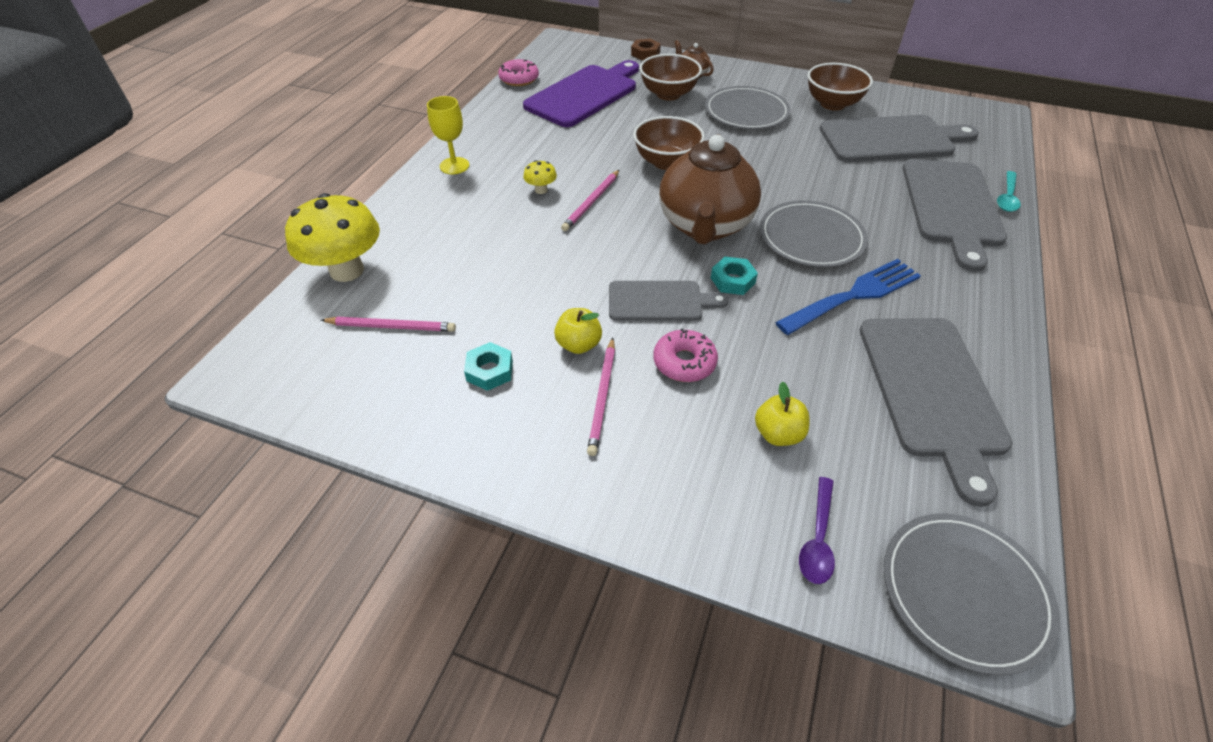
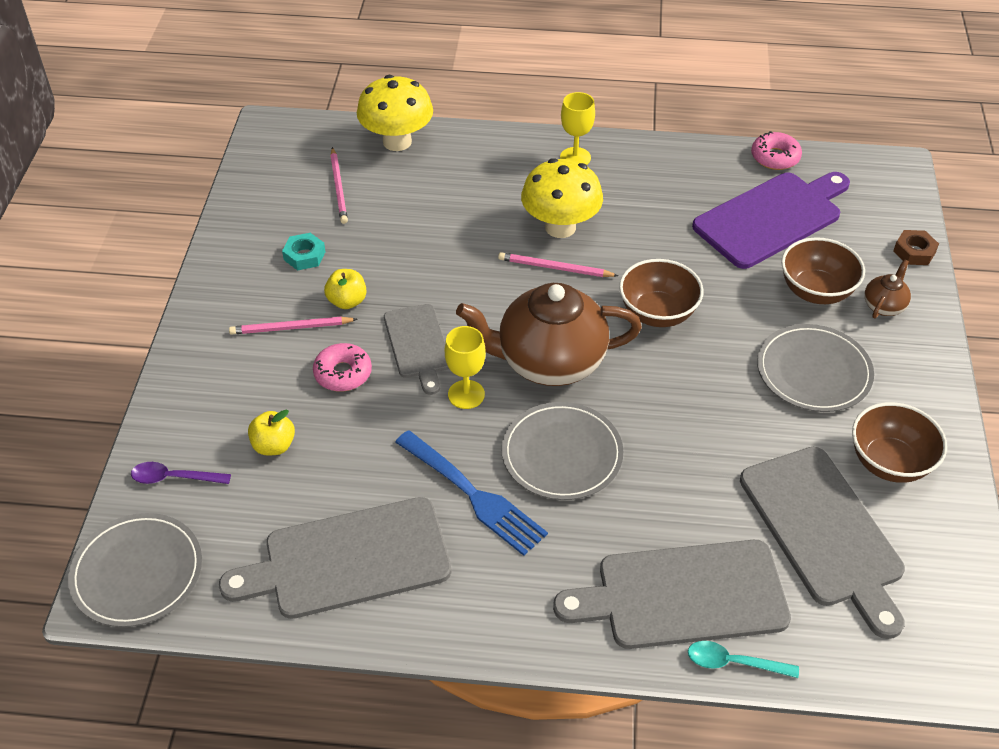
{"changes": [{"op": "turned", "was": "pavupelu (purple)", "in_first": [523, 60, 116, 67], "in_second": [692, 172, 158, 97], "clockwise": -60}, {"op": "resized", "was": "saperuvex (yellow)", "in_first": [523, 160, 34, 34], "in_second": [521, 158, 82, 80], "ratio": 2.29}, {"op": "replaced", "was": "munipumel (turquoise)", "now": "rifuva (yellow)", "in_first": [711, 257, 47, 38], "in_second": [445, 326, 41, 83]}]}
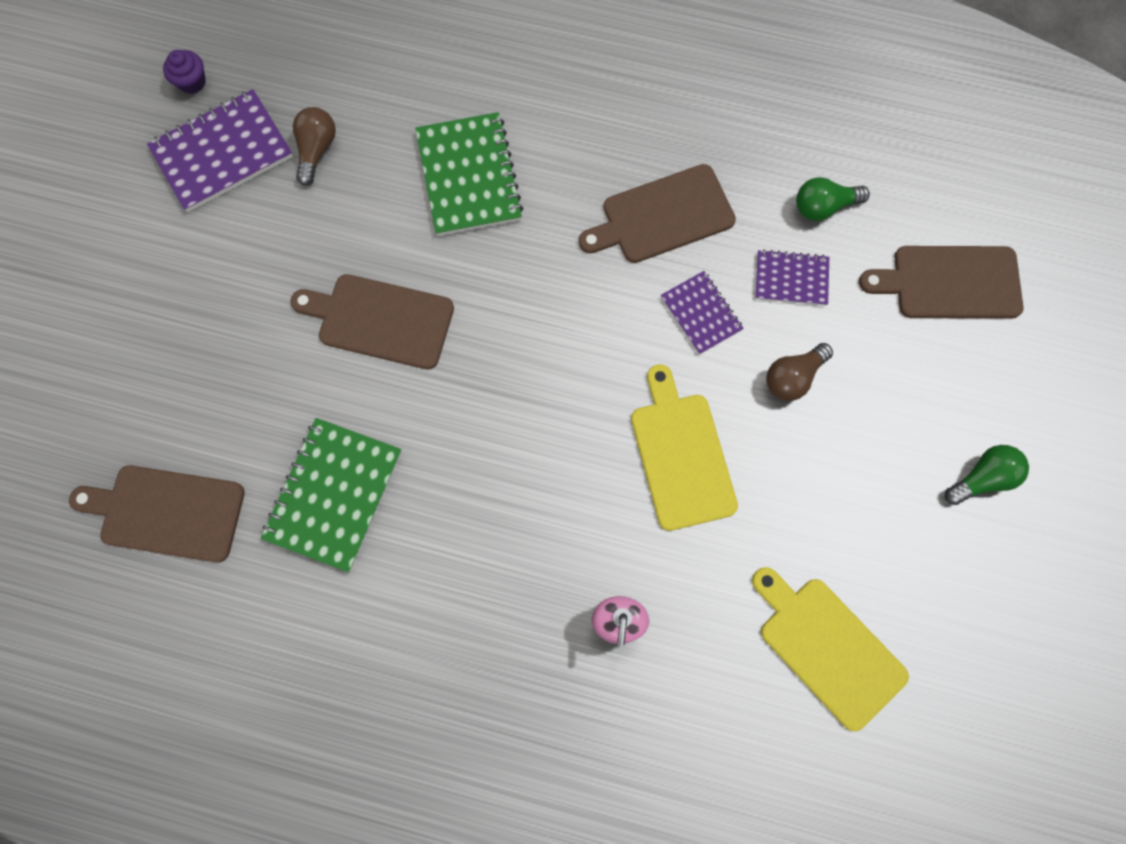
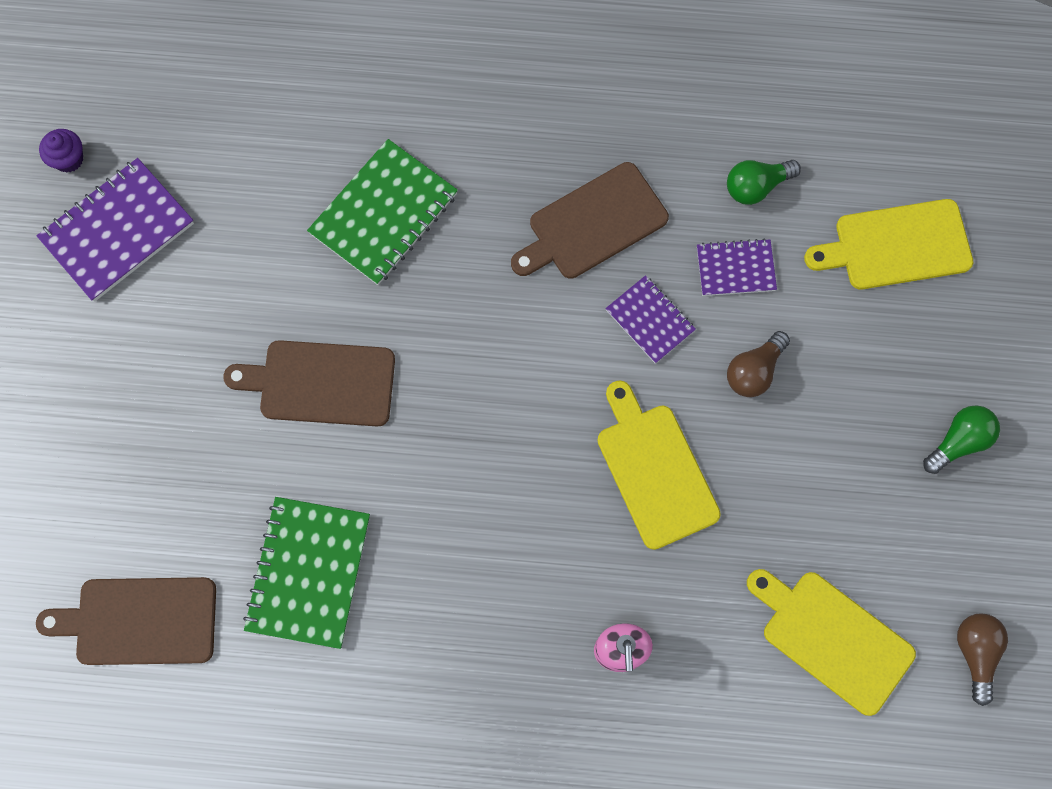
{"changes": [{"op": "moved", "was": "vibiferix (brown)", "in_first": [293, 107, 43, 79], "in_second": [957, 614, 51, 92]}, {"op": "turned", "was": "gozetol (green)", "in_first": [415, 112, 108, 124], "in_second": [307, 139, 151, 146], "clockwise": 60}, {"op": "recoloured", "was": "pavupelu (brown)", "now": "pavupelu (yellow)", "in_first": [859, 246, 165, 73], "in_second": [804, 199, 169, 90]}]}
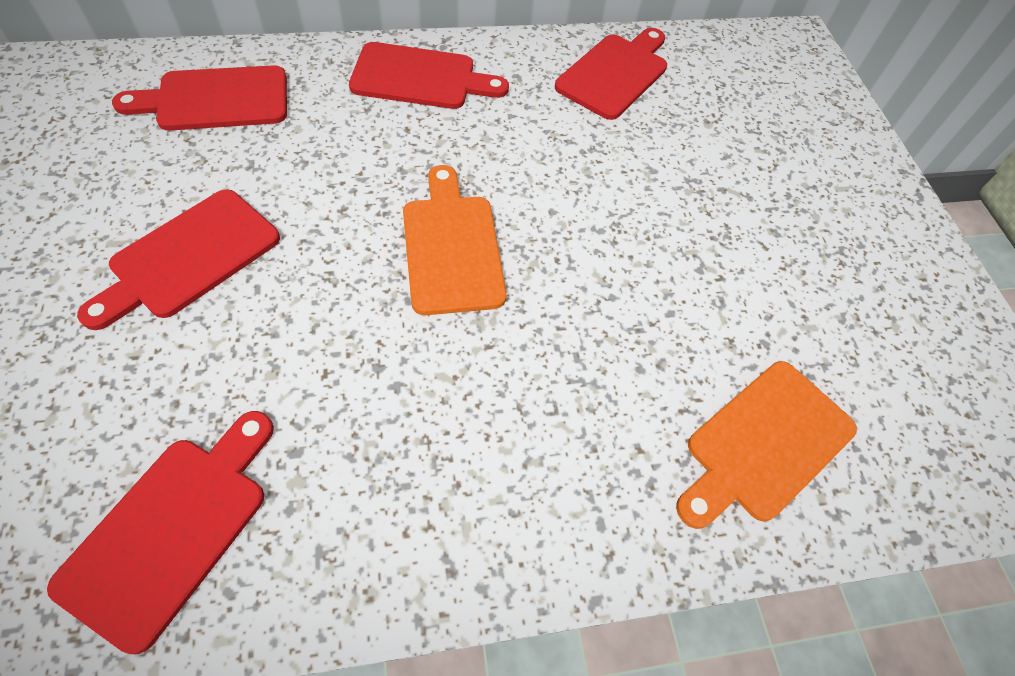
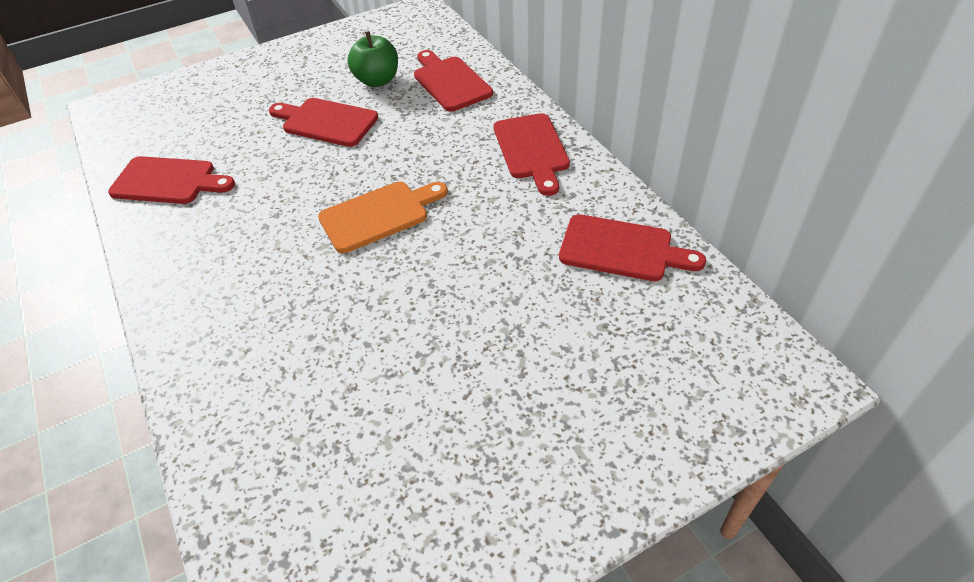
{"changes": [{"op": "removed", "was": "pavupelu (orange)", "in_first": [676, 361, 181, 168]}, {"op": "added", "now": "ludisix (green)", "in_second": [347, 31, 51, 56]}]}
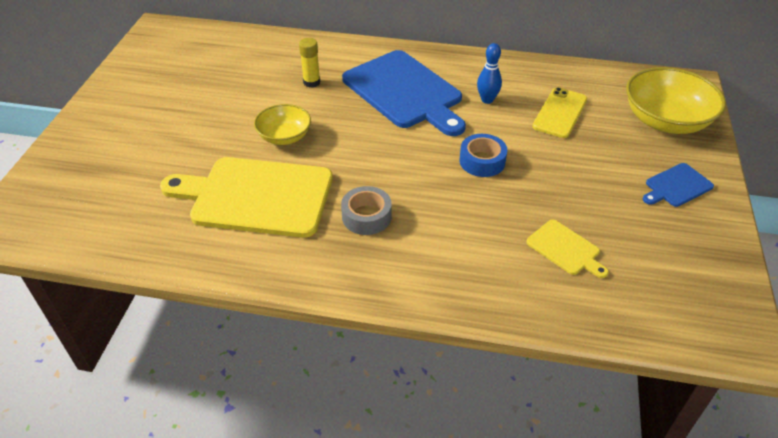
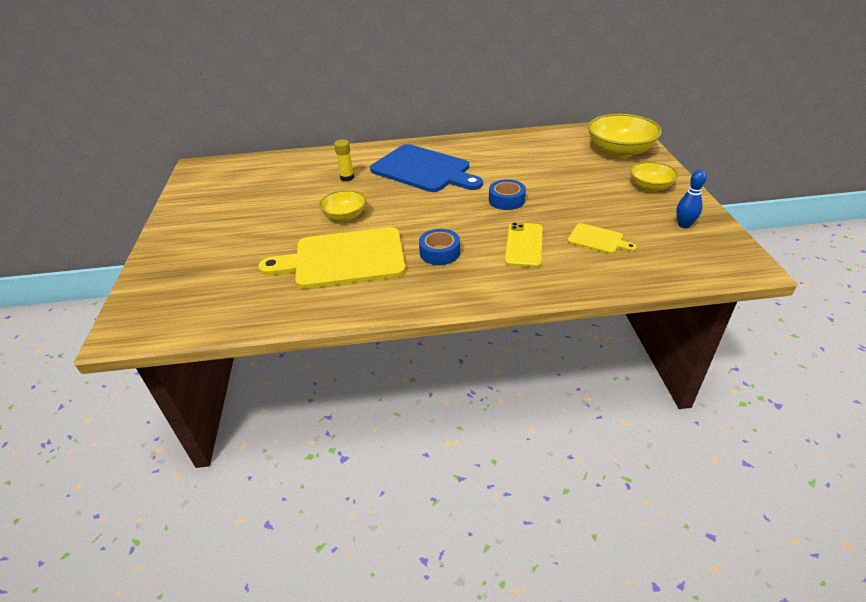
{"changes": [{"op": "recoloured", "was": "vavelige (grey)", "now": "vavelige (blue)", "in_first": [341, 186, 51, 49], "in_second": [419, 229, 41, 36]}, {"op": "moved", "was": "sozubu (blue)", "in_first": [477, 43, 25, 61], "in_second": [676, 170, 31, 58]}, {"op": "moved", "was": "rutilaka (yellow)", "in_first": [532, 87, 55, 51], "in_second": [505, 222, 38, 45]}, {"op": "replaced", "was": "pavupelu (blue)", "now": "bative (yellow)", "in_first": [643, 163, 71, 44], "in_second": [630, 162, 48, 29]}]}
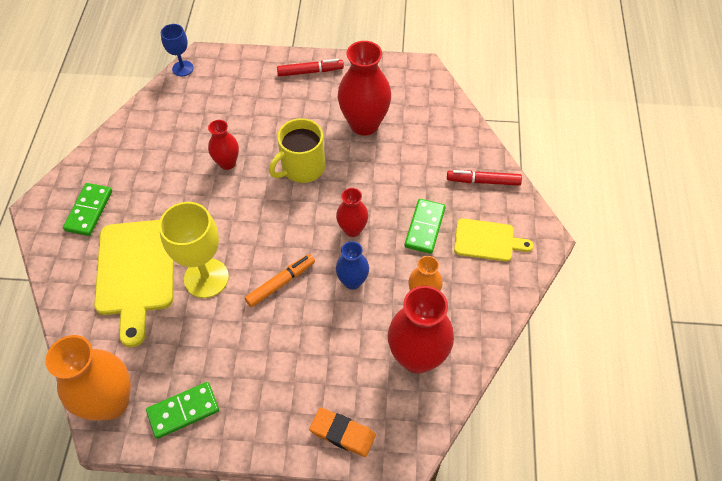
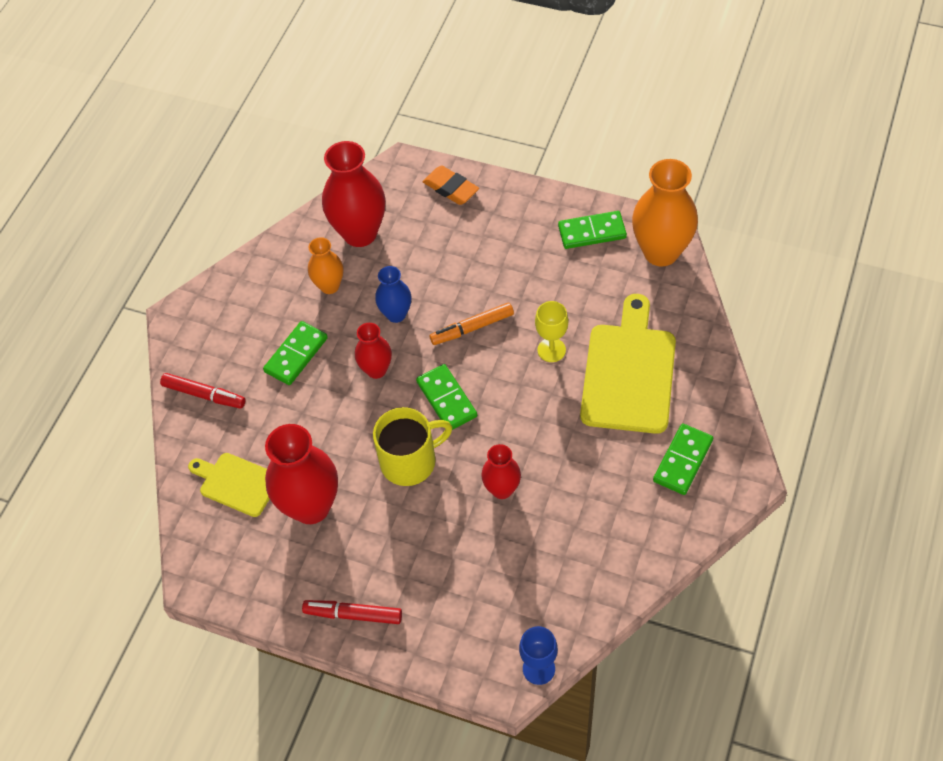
{"changes": [{"op": "resized", "was": "rifuva (yellow)", "in_first": [159, 202, 70, 96], "in_second": [535, 301, 33, 61], "ratio": 0.57}, {"op": "moved", "was": "pavupelu (yellow)", "in_first": [454, 218, 80, 44], "in_second": [188, 453, 82, 64]}, {"op": "added", "now": "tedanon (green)", "in_second": [416, 364, 61, 66]}]}
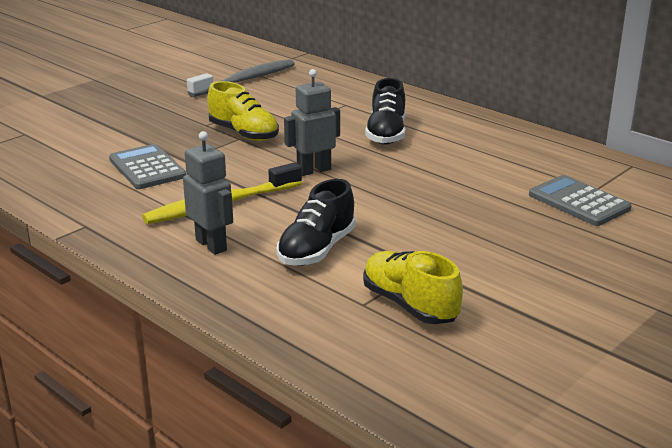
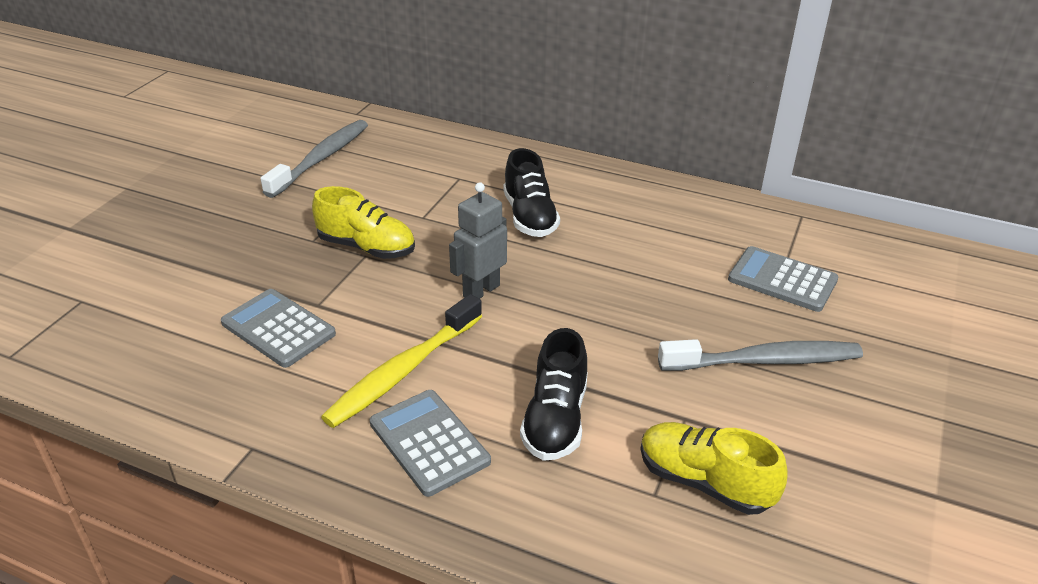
{"changes": [{"op": "replaced", "was": "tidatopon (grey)", "now": "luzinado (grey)", "in_first": [183, 131, 50, 124], "in_second": [370, 390, 121, 107]}, {"op": "added", "now": "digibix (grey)", "in_second": [658, 339, 205, 32]}]}
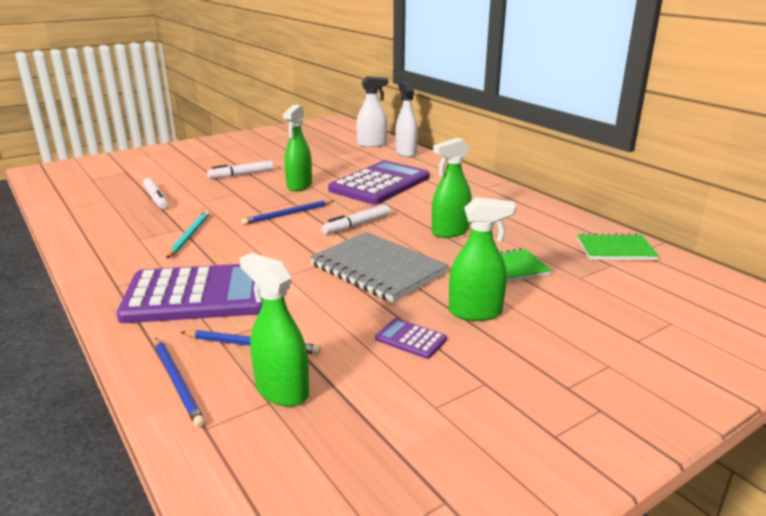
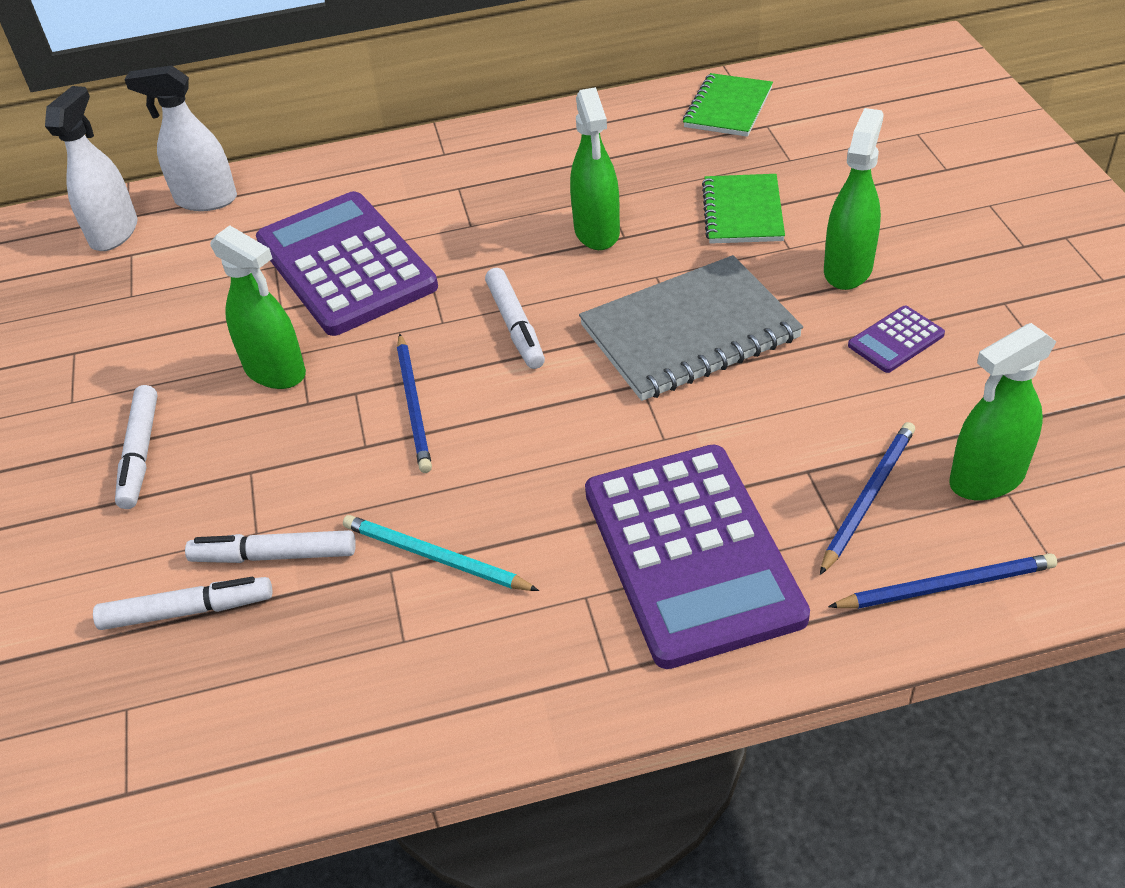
{"changes": [{"op": "turned", "was": "luzinado (purple)", "in_first": [117, 264, 146, 59], "in_second": [585, 444, 225, 225], "clockwise": 150}, {"op": "added", "now": "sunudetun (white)", "in_second": [185, 530, 171, 33]}]}
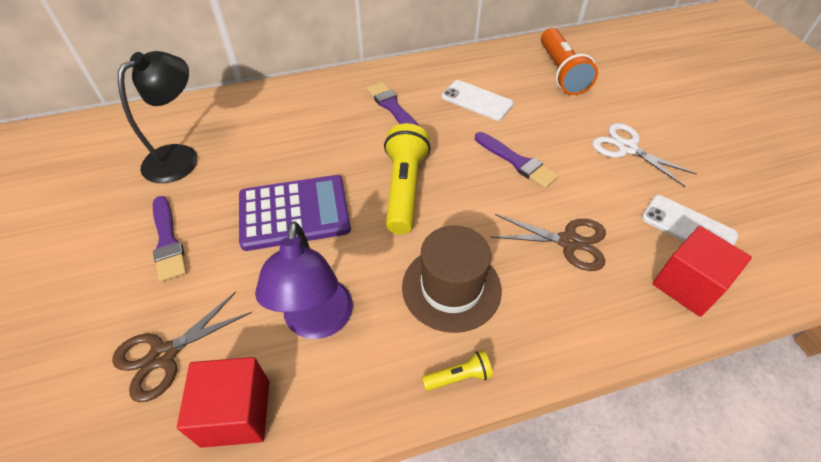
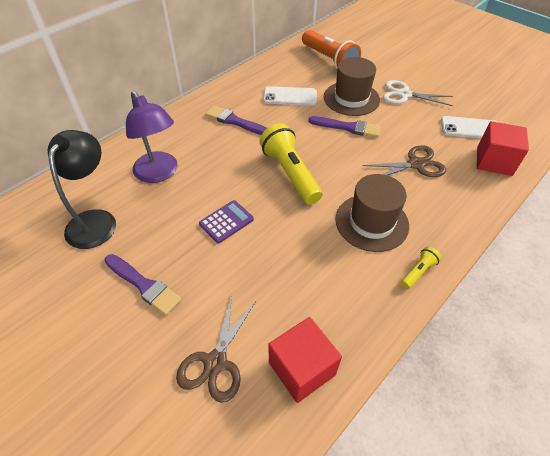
{"changes": [{"op": "resized", "was": "luzinado (purple)", "in_first": [239, 175, 112, 76], "in_second": [199, 200, 55, 43], "ratio": 0.53}, {"op": "moved", "was": "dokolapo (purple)", "in_first": [255, 221, 98, 118], "in_second": [126, 91, 52, 92]}, {"op": "added", "now": "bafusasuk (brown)", "in_second": [324, 57, 56, 59]}]}
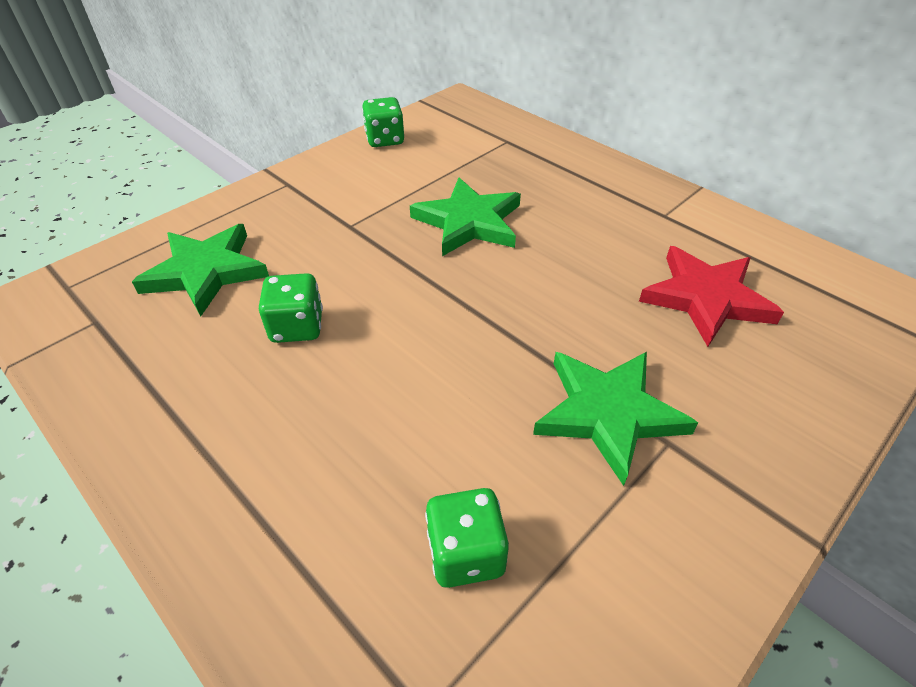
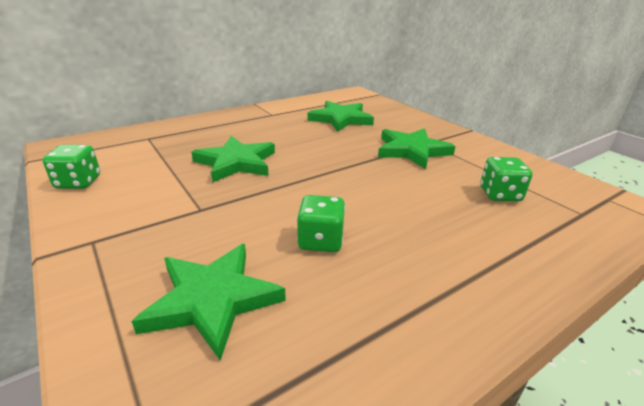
{"changes": [{"op": "recoloured", "was": "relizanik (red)", "now": "relizanik (green)", "in_first": [639, 246, 145, 101], "in_second": [308, 101, 66, 31]}]}
